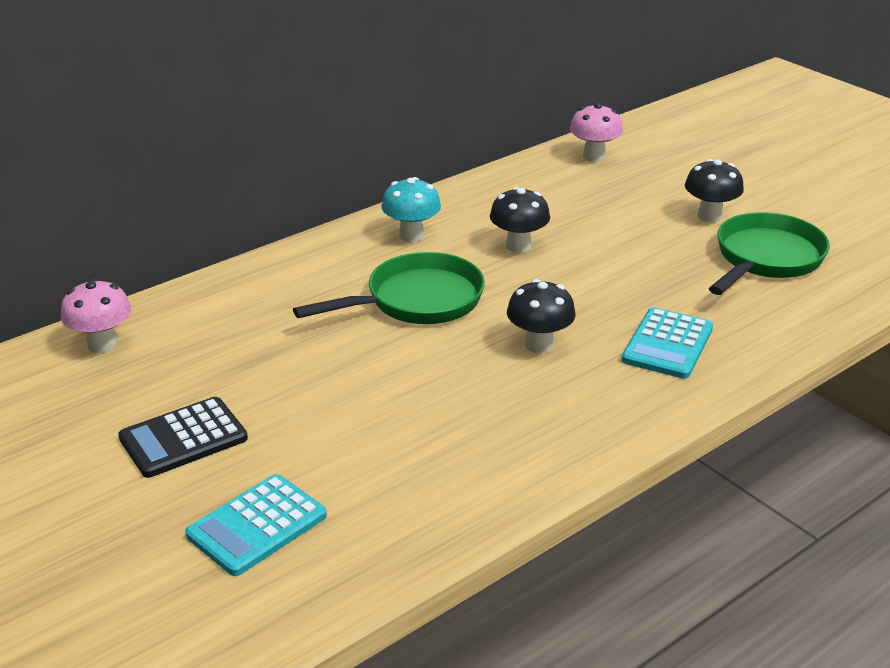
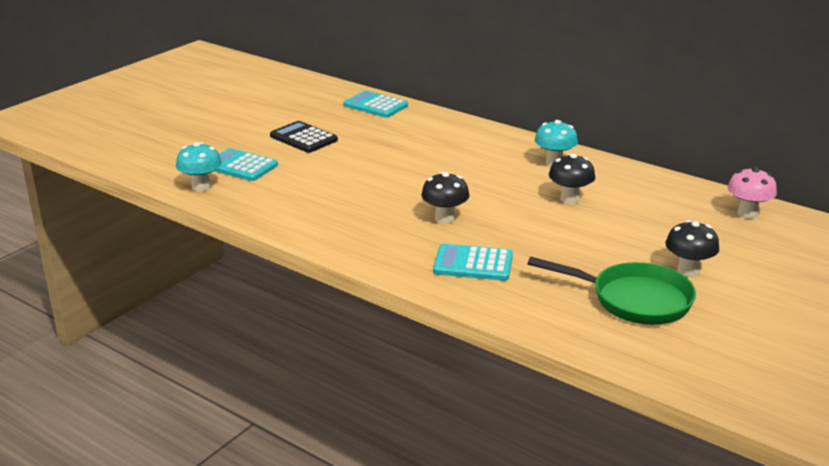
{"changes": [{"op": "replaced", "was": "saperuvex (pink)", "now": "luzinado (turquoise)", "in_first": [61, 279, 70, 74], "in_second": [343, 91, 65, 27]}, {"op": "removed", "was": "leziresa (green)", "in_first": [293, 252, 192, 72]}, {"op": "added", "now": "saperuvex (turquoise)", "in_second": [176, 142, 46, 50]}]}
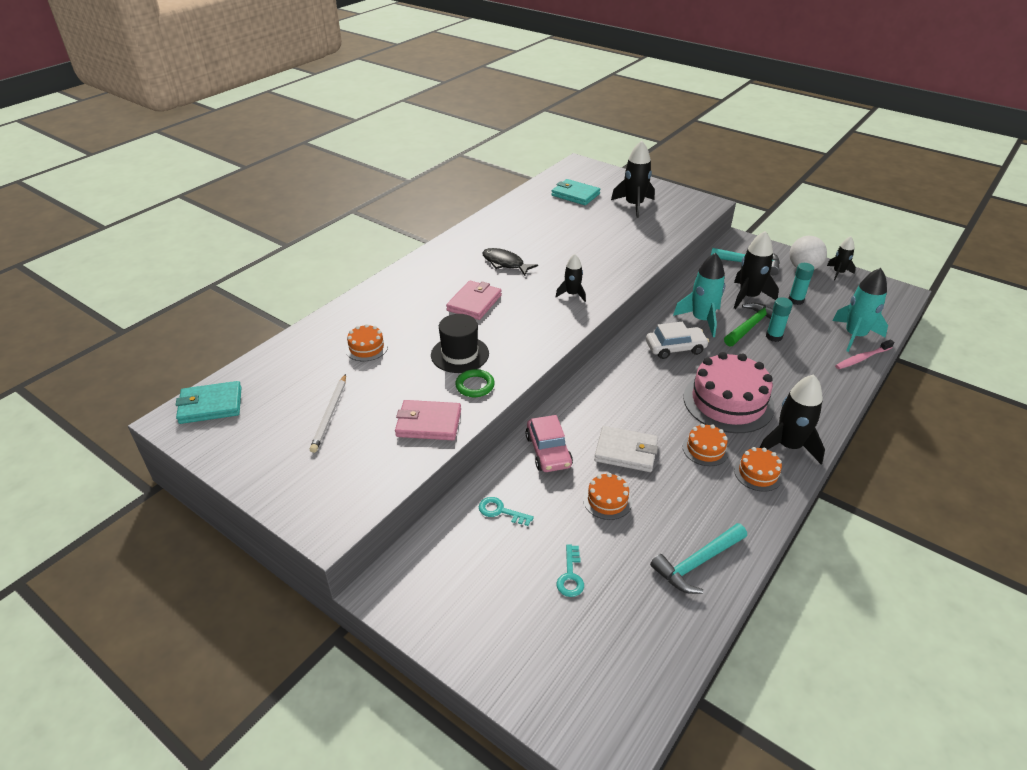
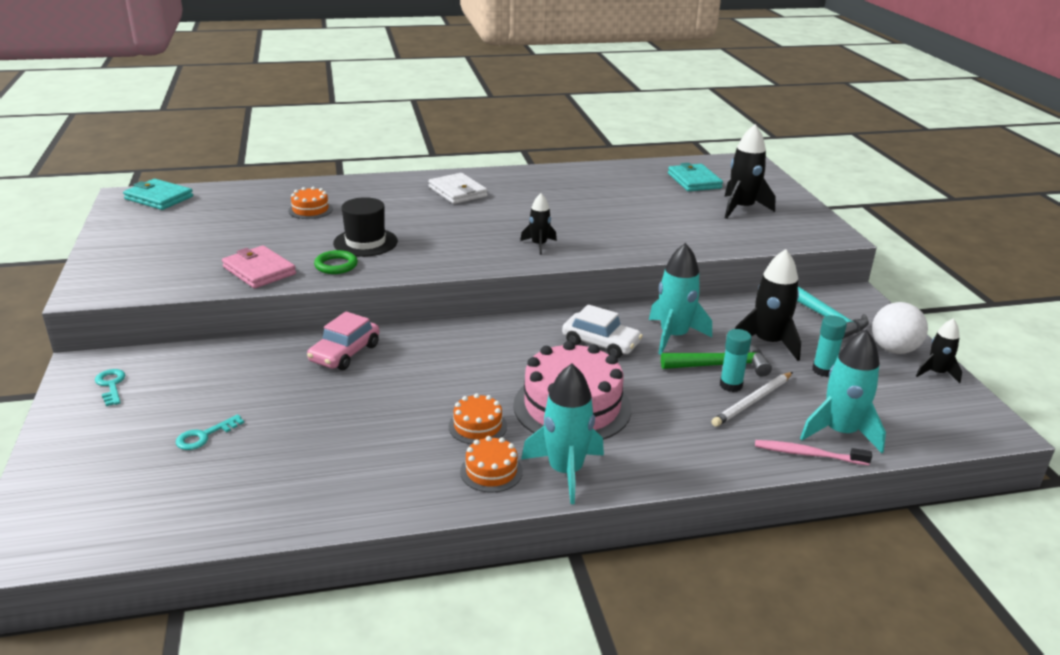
{"changes": [{"op": "moved", "was": "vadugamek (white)", "in_first": [310, 374, 36, 79], "in_second": [711, 372, 82, 55]}, {"op": "removed", "was": "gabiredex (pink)", "in_first": [446, 281, 56, 39]}, {"op": "moved", "was": "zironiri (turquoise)", "in_first": [479, 497, 55, 29], "in_second": [95, 369, 30, 37]}, {"op": "removed", "was": "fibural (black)", "in_first": [482, 248, 56, 28]}, {"op": "removed", "was": "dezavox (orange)", "in_first": [583, 473, 49, 47]}, {"op": "moved", "was": "gabiredex (white)", "in_first": [594, 426, 64, 46], "in_second": [428, 173, 60, 31]}, {"op": "removed", "was": "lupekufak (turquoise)", "in_first": [650, 523, 97, 71]}, {"op": "recoloured", "was": "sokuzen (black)", "now": "sokuzen (turquoise)", "in_first": [760, 374, 65, 90], "in_second": [521, 364, 83, 140]}]}
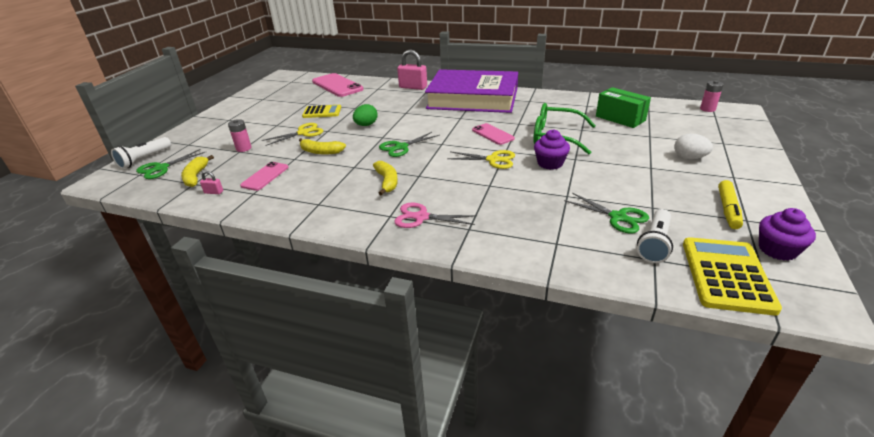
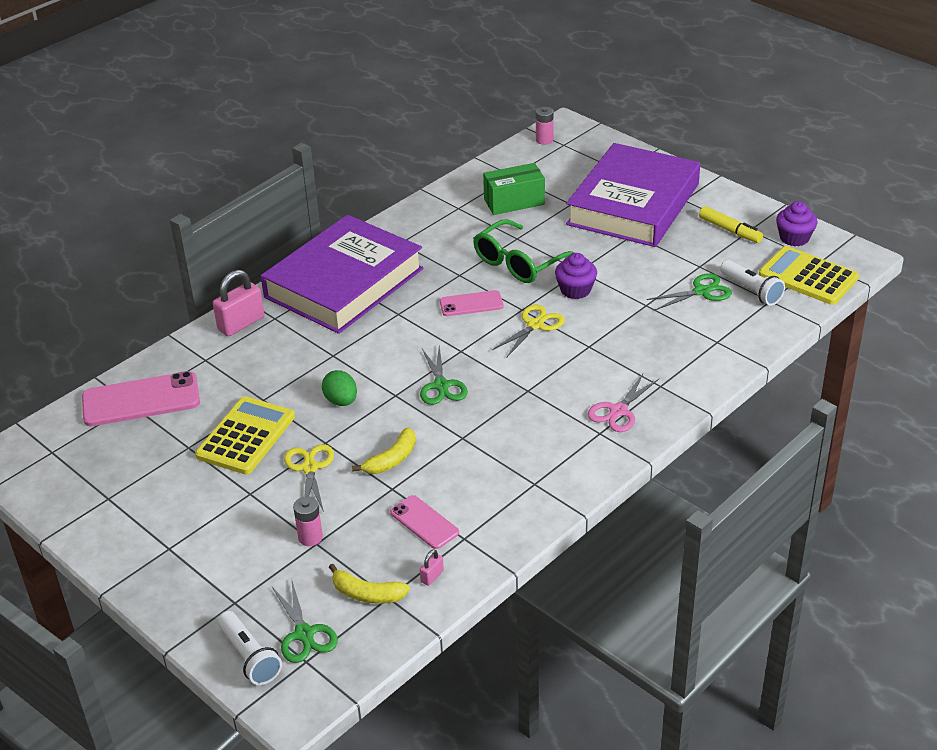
{"changes": [{"op": "resized", "was": "luzinado (yellow)", "in_first": [302, 105, 39, 13], "in_second": [195, 396, 100, 78], "ratio": 1.54}, {"op": "removed", "was": "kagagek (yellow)", "in_first": [373, 161, 25, 35]}, {"op": "replaced", "was": "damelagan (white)", "now": "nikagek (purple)", "in_first": [674, 133, 39, 26], "in_second": [566, 143, 134, 104]}]}
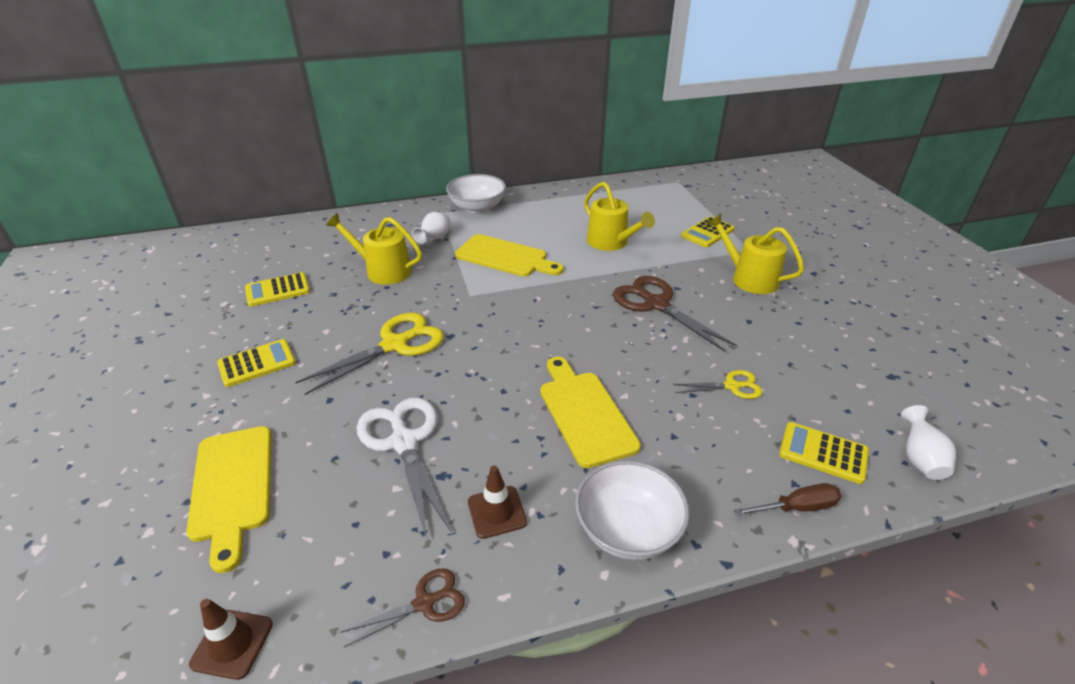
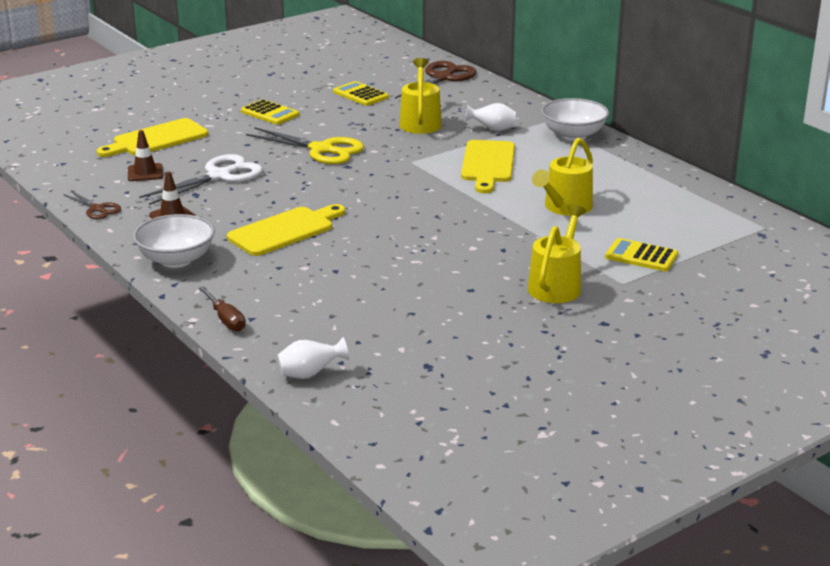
{"changes": [{"op": "moved", "was": "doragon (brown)", "in_first": [189, 599, 84, 81], "in_second": [128, 130, 35, 51]}, {"op": "moved", "was": "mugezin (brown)", "in_first": [613, 276, 124, 76], "in_second": [395, 61, 81, 38]}, {"op": "removed", "was": "mugezin (yellow)", "in_first": [673, 370, 89, 29]}, {"op": "removed", "was": "luzinado (yellow)", "in_first": [779, 422, 90, 62]}]}
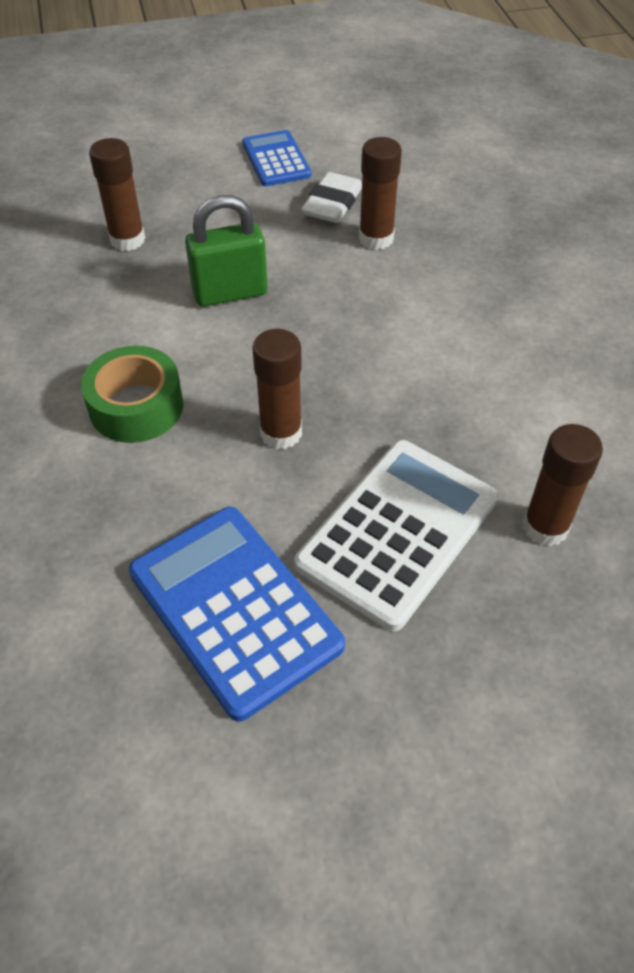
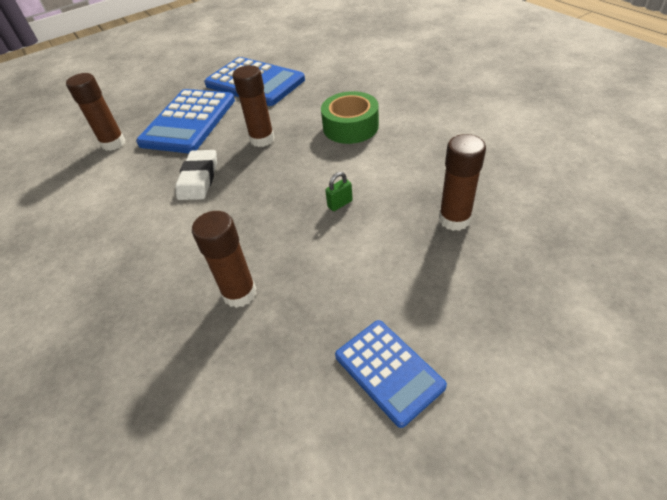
{"changes": [{"op": "resized", "was": "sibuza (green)", "in_first": [185, 195, 83, 112], "in_second": [325, 172, 28, 39], "ratio": 0.44}, {"op": "recoloured", "was": "luzinado (white)", "now": "luzinado (blue)", "in_first": [295, 440, 203, 191], "in_second": [136, 89, 99, 64]}, {"op": "moved", "was": "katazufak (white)", "in_first": [301, 172, 61, 51], "in_second": [175, 150, 42, 50]}]}
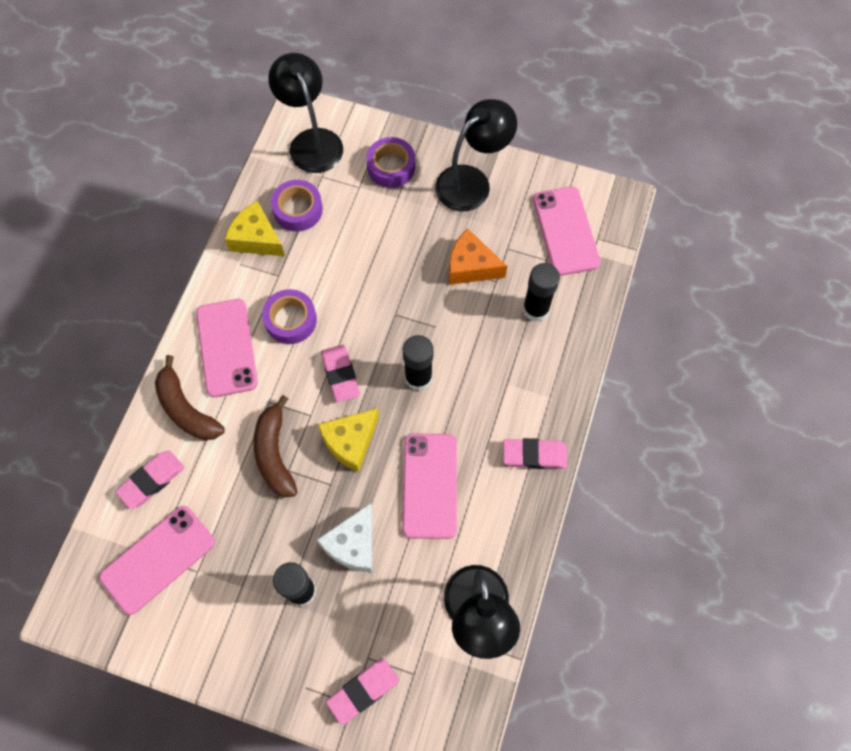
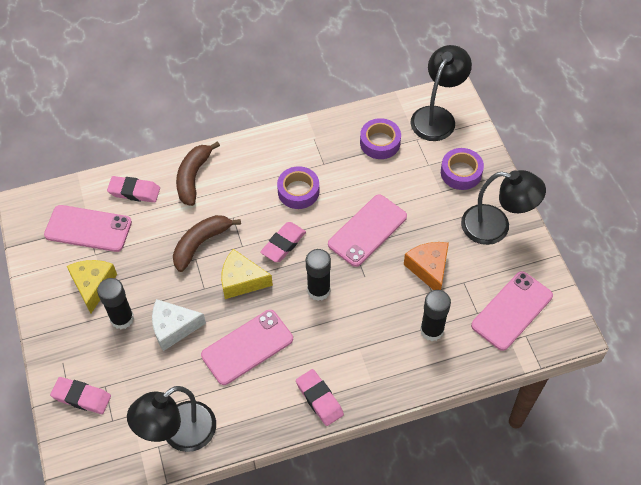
{"changes": [{"op": "moved", "was": "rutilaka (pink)", "in_first": [196, 299, 62, 98], "in_second": [328, 195, 79, 72]}, {"op": "moved", "was": "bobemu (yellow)", "in_first": [225, 201, 60, 55], "in_second": [67, 260, 50, 54]}]}
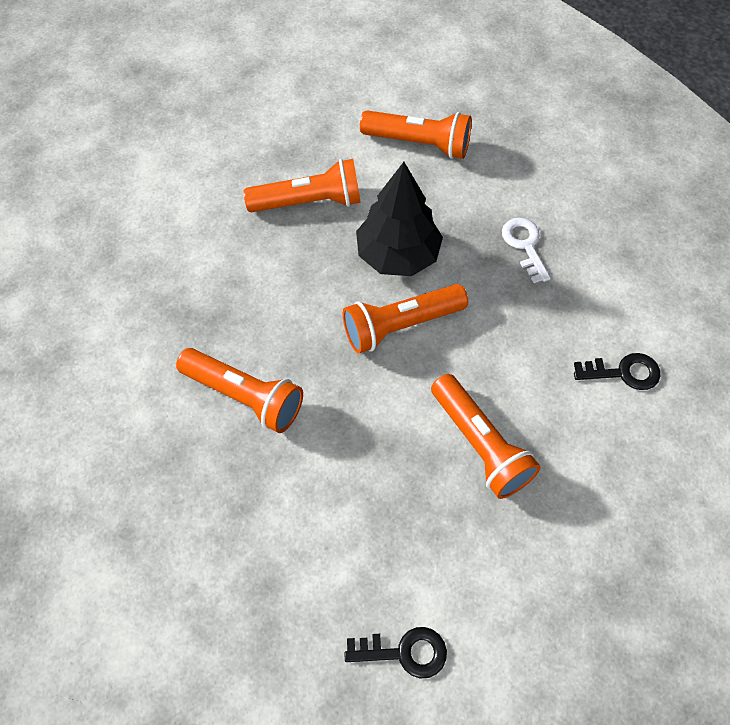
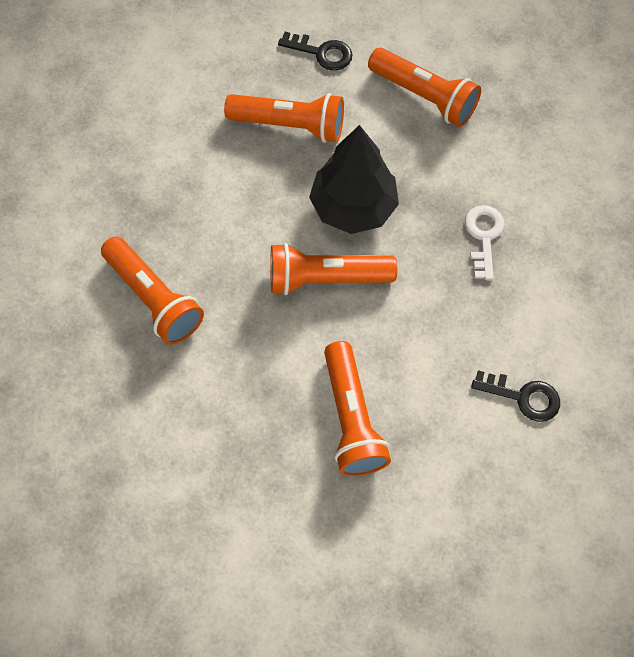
{"changes": [{"op": "moved", "was": "zironiri (black)", "in_first": [344, 627, 103, 52], "in_second": [278, 32, 75, 39]}]}
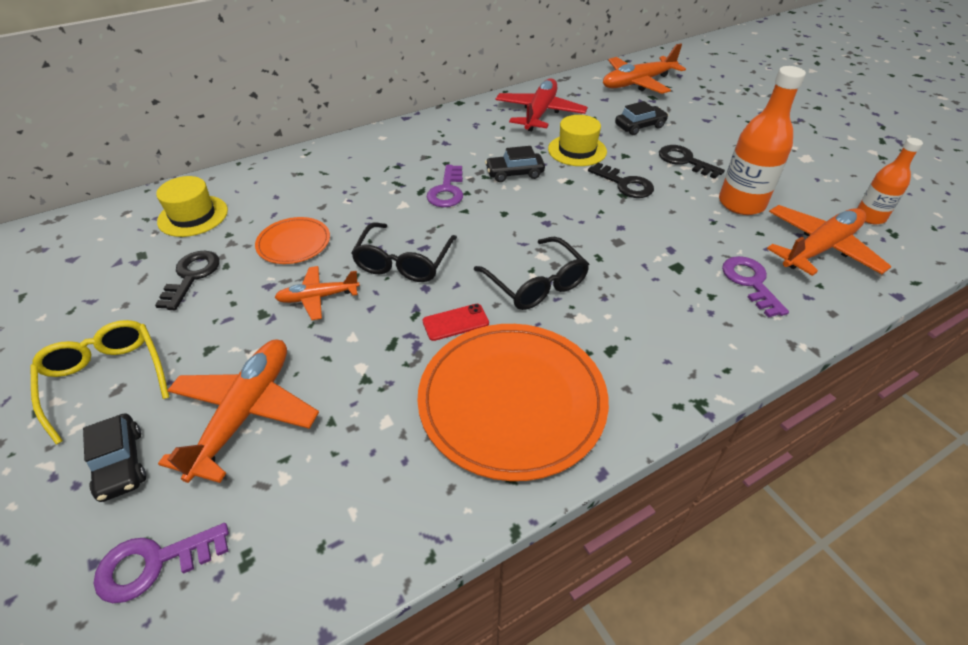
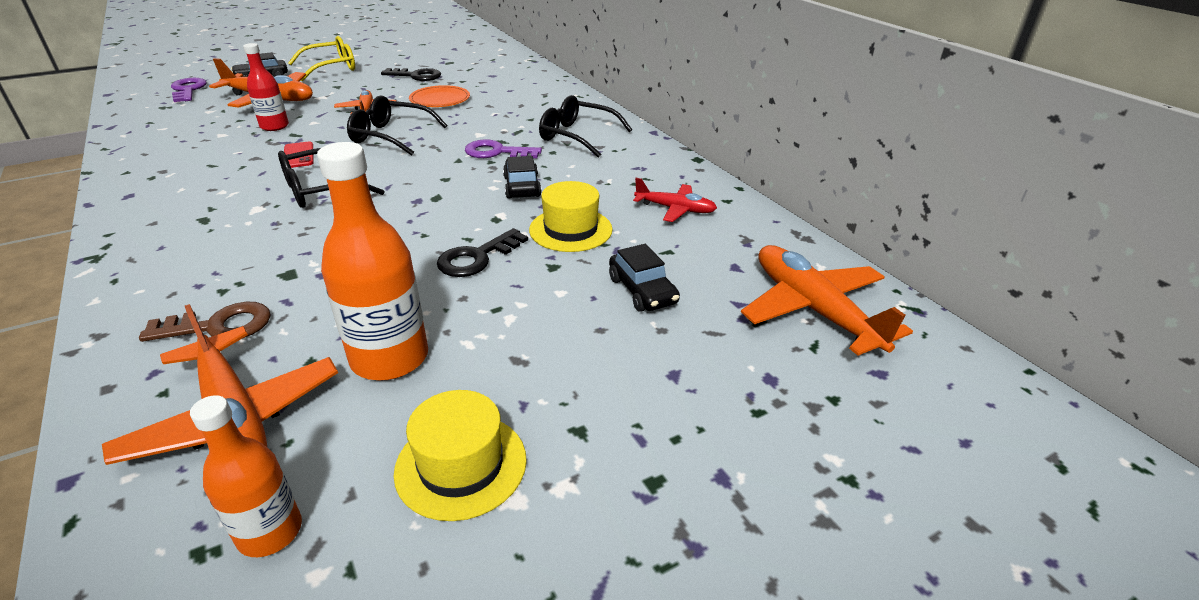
{"changes": [{"op": "moved", "was": "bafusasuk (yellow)", "in_first": [156, 176, 72, 61], "in_second": [393, 390, 134, 131]}, {"op": "removed", "was": "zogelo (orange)", "in_first": [417, 324, 192, 157]}, {"op": "resized", "was": "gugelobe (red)", "in_first": [496, 78, 92, 53], "in_second": [633, 178, 84, 44], "ratio": 0.58}, {"op": "removed", "was": "zironiri (black)", "in_first": [659, 145, 66, 34]}, {"op": "recoloured", "was": "zironiri (purple)", "now": "zironiri (brown)", "in_first": [722, 256, 67, 61], "in_second": [139, 302, 132, 40]}, {"op": "added", "now": "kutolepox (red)", "in_second": [243, 43, 46, 88]}, {"op": "added", "now": "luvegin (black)", "in_second": [539, 95, 93, 63]}]}
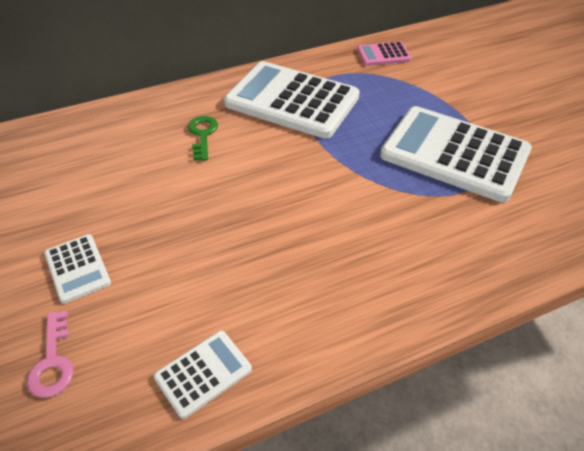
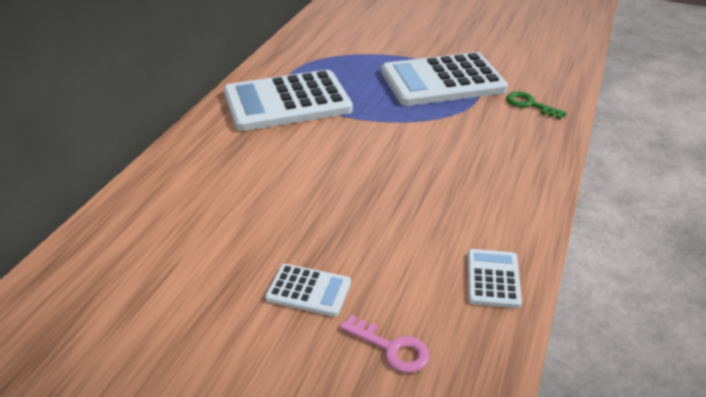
{"changes": [{"op": "moved", "was": "zironiri (green)", "in_first": [188, 116, 30, 45], "in_second": [506, 92, 61, 27]}, {"op": "removed", "was": "luzinado (pink)", "in_first": [357, 41, 55, 25]}]}
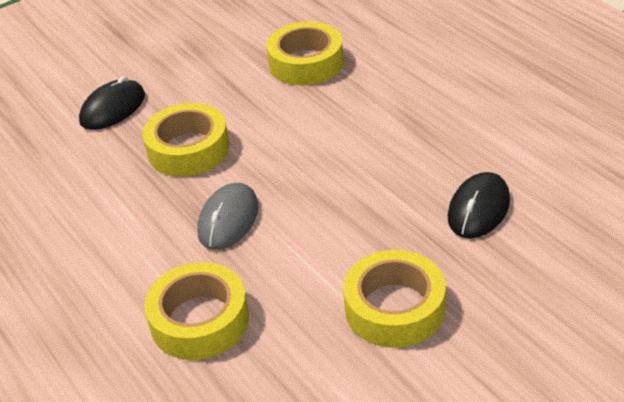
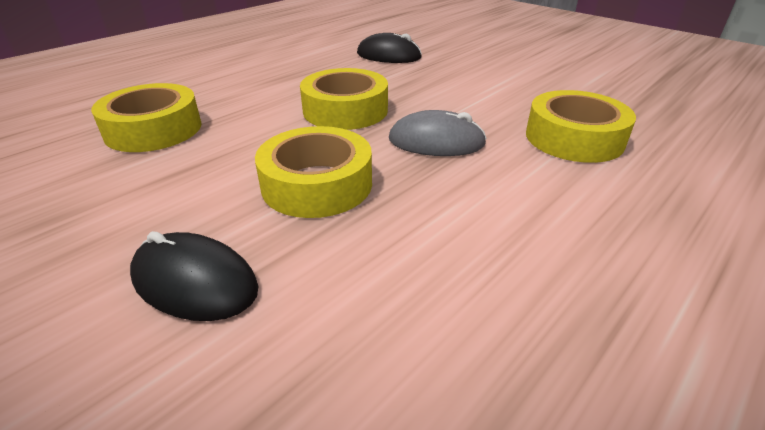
{"changes": [{"op": "moved", "was": "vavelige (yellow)", "in_first": [343, 250, 103, 98], "in_second": [300, 68, 88, 62]}]}
